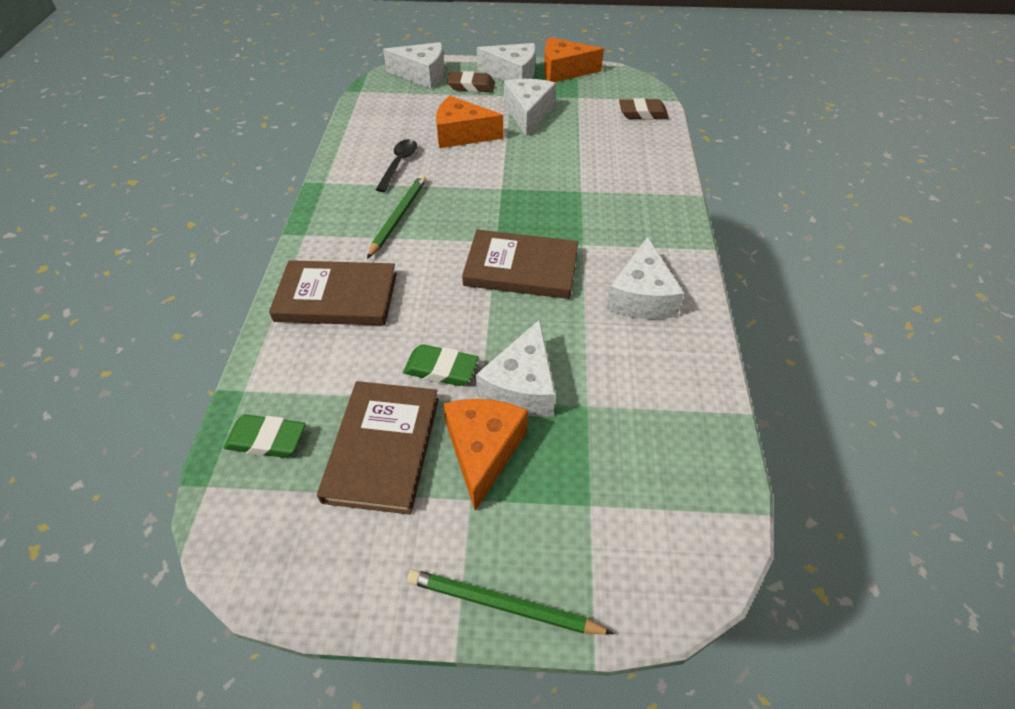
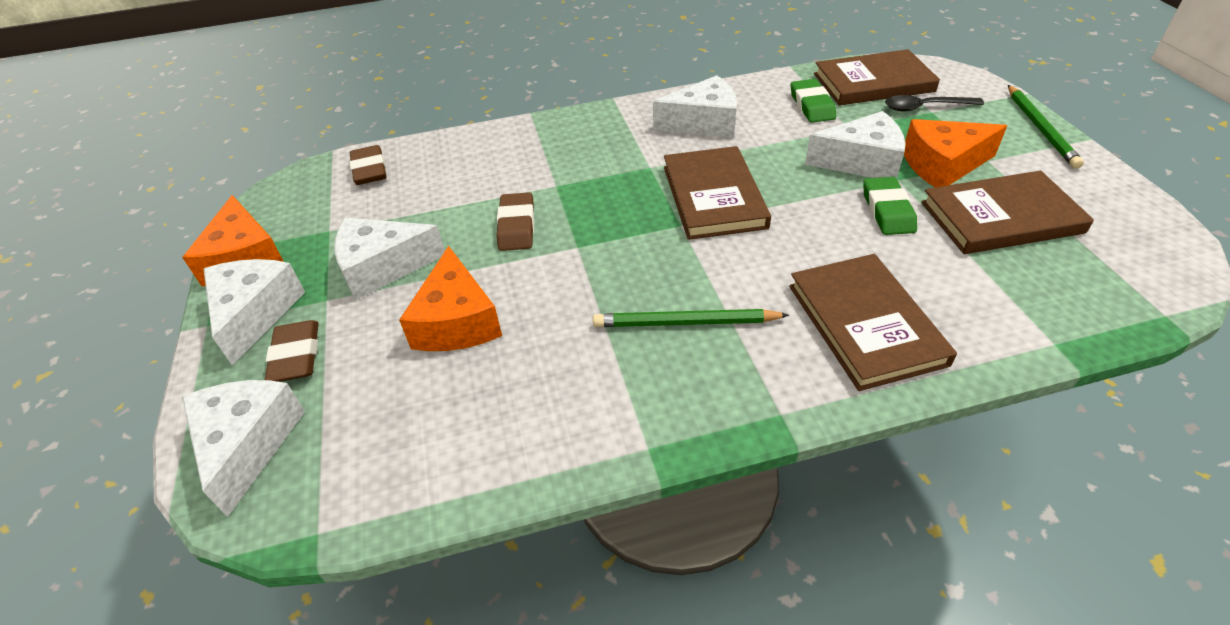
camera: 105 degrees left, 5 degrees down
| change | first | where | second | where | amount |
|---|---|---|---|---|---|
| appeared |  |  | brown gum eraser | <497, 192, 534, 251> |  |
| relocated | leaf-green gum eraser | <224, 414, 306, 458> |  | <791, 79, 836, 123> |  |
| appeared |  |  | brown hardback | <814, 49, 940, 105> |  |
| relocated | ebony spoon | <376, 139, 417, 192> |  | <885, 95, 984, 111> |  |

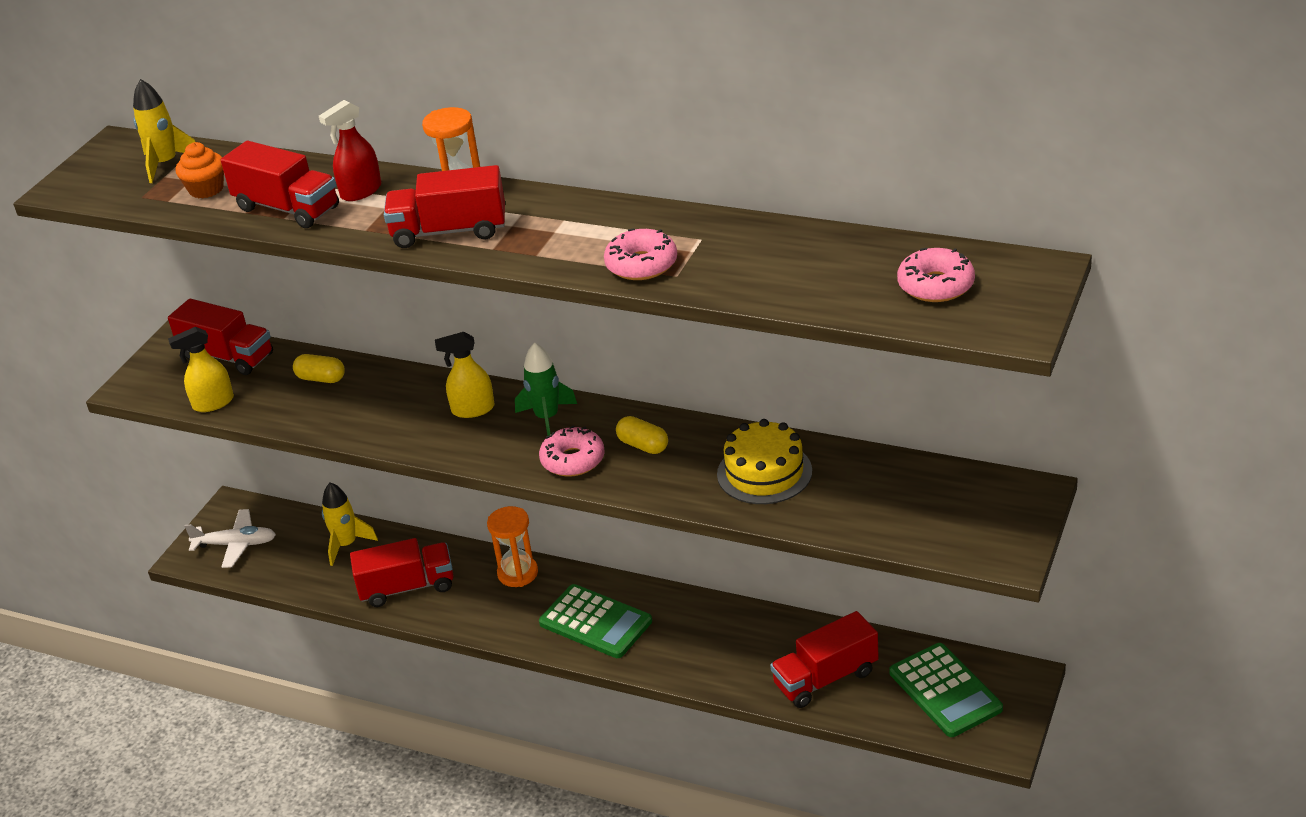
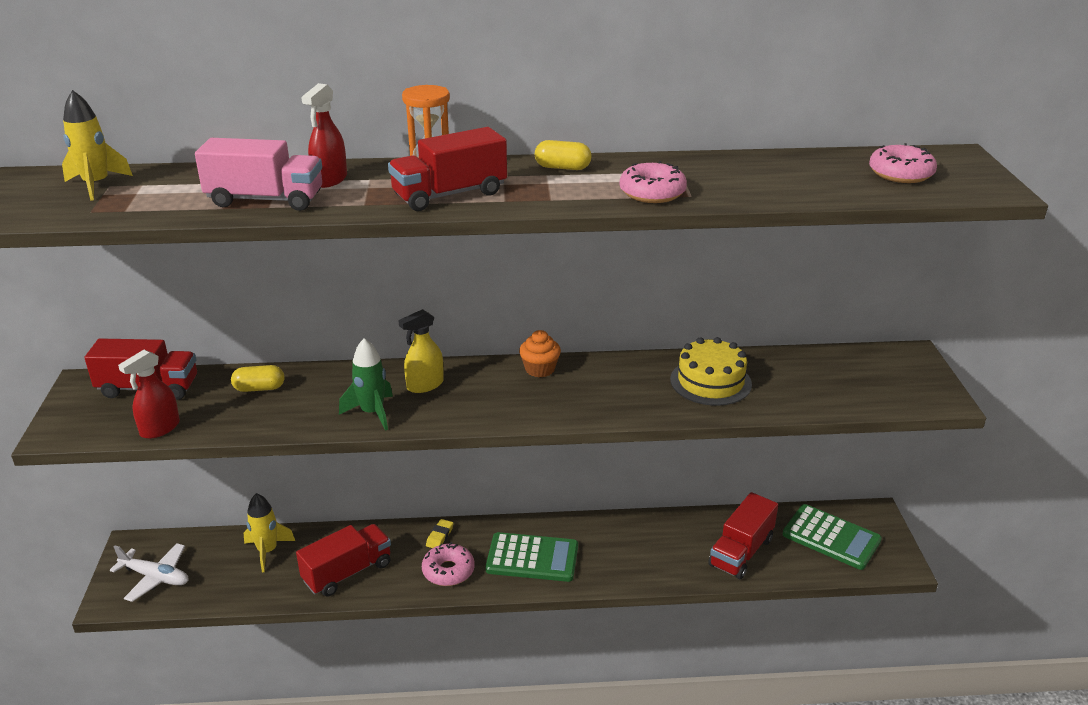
camera: 30 degrees left, 5 degrees down
| change | first | where | second | where | amount |
|---|---|---|---|---|---|
| spun | pure white toy plane | <184, 509, 276, 568> |  | <110, 543, 189, 602> | 45 degrees clockwise |
| colour | bright yellow sprayer | <168, 327, 234, 412> | crimson sprayer | <118, 350, 180, 439> |  |
| colour | crimson truck | <221, 141, 339, 228> | pink truck | <195, 138, 322, 211> |  |
| relocated | leaf-green rocket | <515, 342, 577, 436> |  | <339, 338, 393, 431> |  |
| relocated | pink doughnut | <539, 425, 605, 477> |  | <422, 542, 474, 586> |  |
| exchanged | bright orange sand timer | <487, 506, 538, 587> | bright yellow gum eraser | <426, 519, 453, 548> |  |
| relocated | bright orange muffin | <176, 142, 224, 198> |  | <519, 330, 561, 377> |  |
| relocated | bright yellow pill | <616, 416, 668, 454> |  | <535, 140, 591, 170> |  |

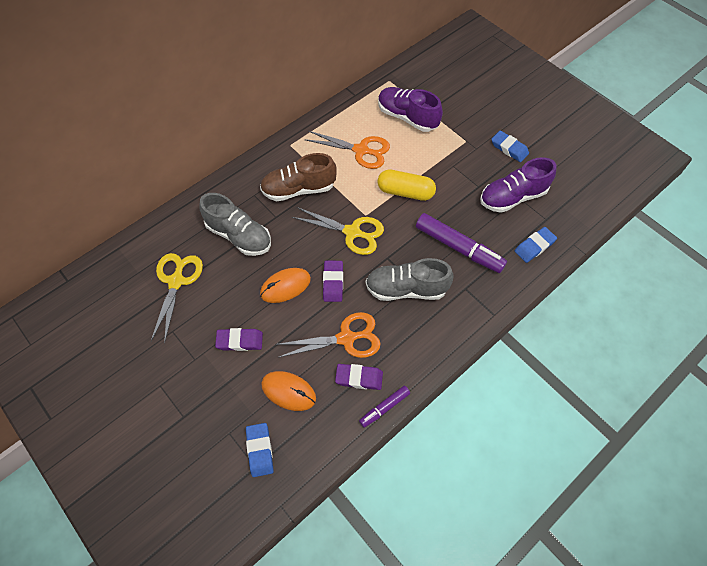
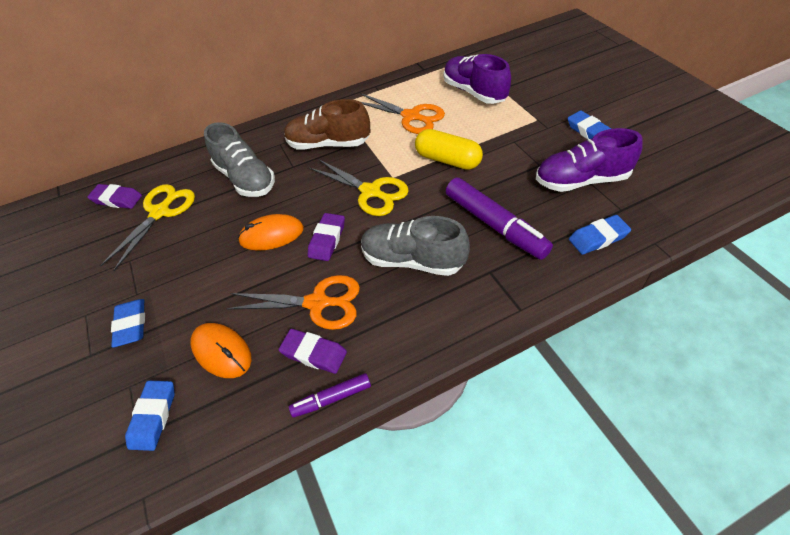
camera: 20 degrees right, 10 degrees down
| change | first | where | second | where | amount |
|---|---|---|---|---|---|
| relocated | purple gum eraser | <215, 328, 263, 351> |  | <87, 184, 142, 209> |  |
| appeared |  |  | royal blue gum eraser | <111, 299, 145, 348> |  |

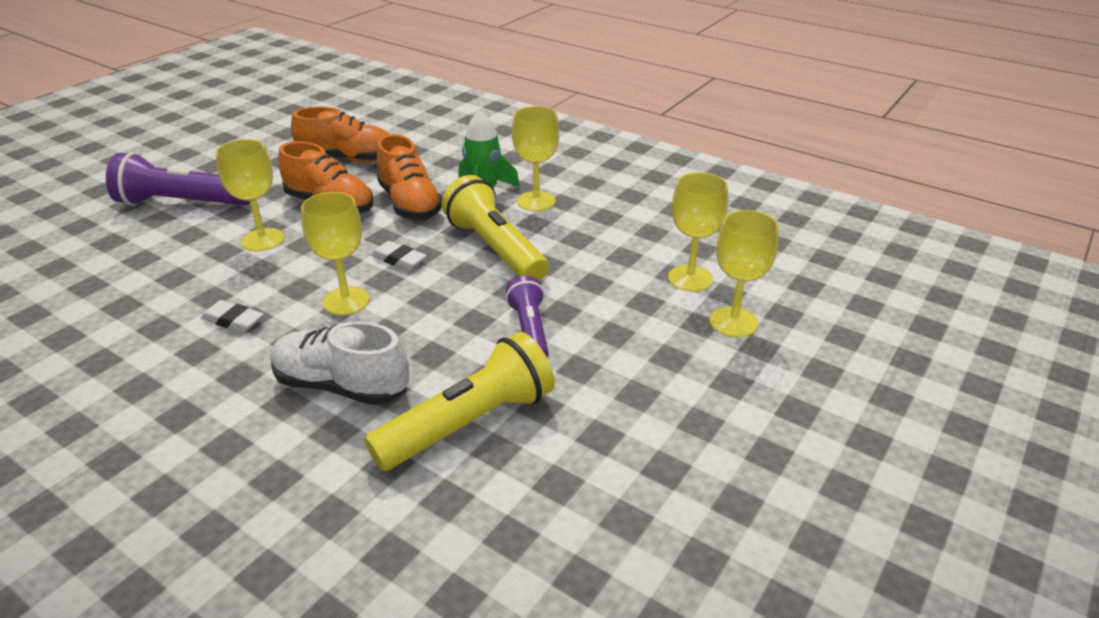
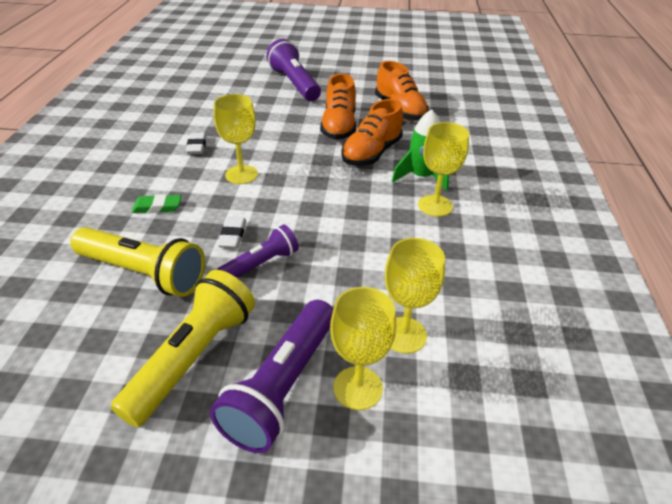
camera: 60 degrees right, 5 degrees up
| change | first | where | second | where | amount |
|---|---|---|---|---|---|
| relocated | bright yellow pocket torch | <441, 175, 549, 281> |  | <111, 270, 255, 427> |  |
| exchanged | pure white shoe | <271, 321, 409, 405> | leaf-green gum eraser | <132, 194, 181, 213> |  |
| appeared |  |  | purple pocket torch | <210, 300, 333, 453> |  |
| relocated | pure white gum eraser | <371, 241, 427, 270> |  | <217, 217, 246, 248> |  |
| missing | bright yellow goblet | <216, 139, 284, 251> |  |  |  |

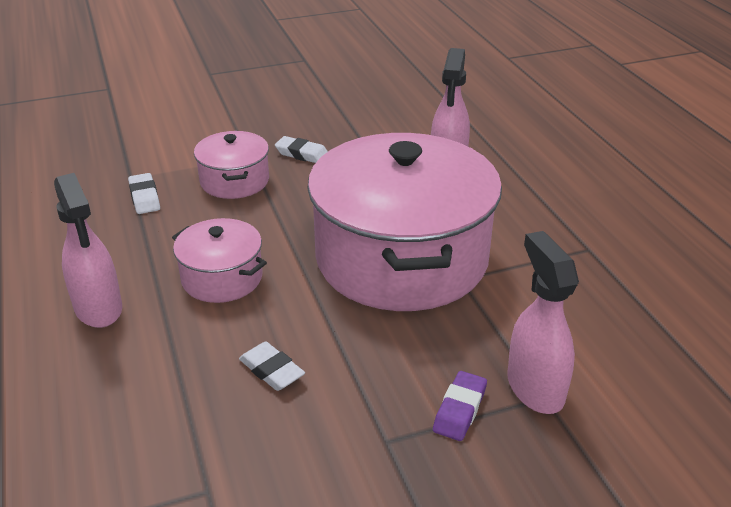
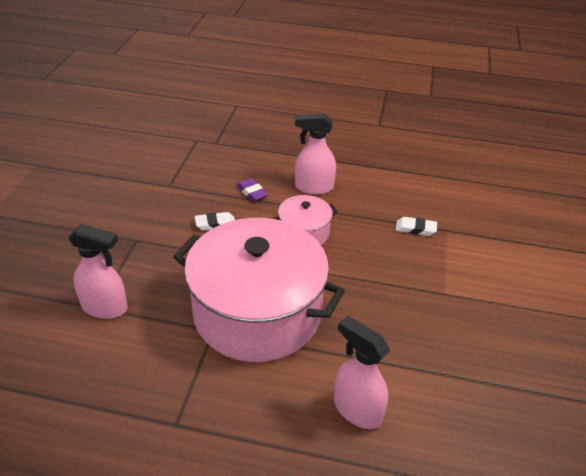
camera: 120 degrees right, 5 degrees up
| change | first | where | second | where | amount |
|---|---|---|---|---|---|
| relocated | purple gum eraser | <433, 371, 487, 441> |  | <237, 178, 268, 202> |  |
| missing | pink cooking pot | <194, 131, 269, 199> |  |  |  |
| missing | pure white gum eraser | <275, 136, 328, 163> |  |  |  |

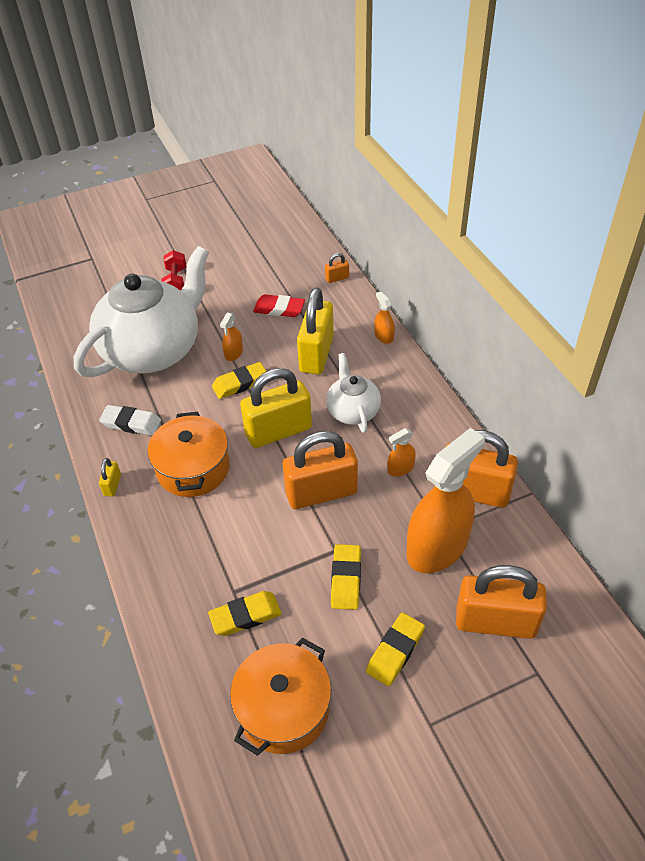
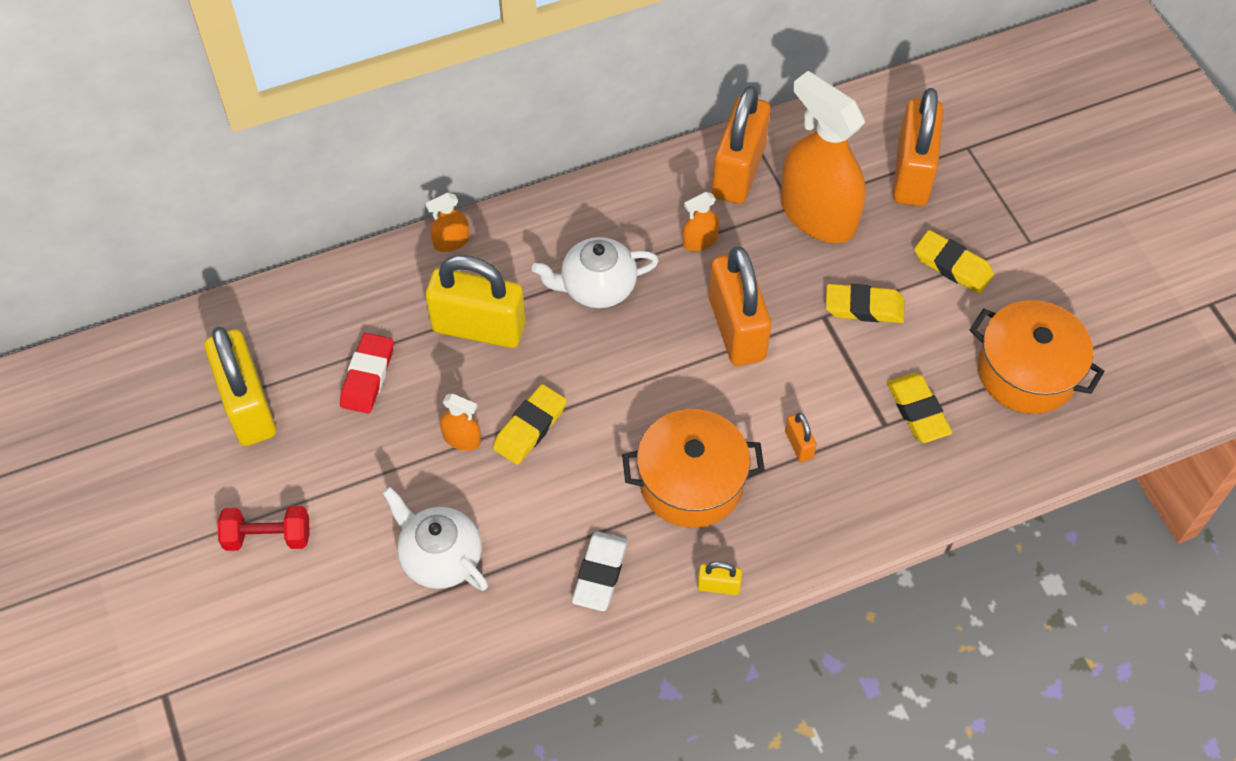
camera: 90 degrees left, 10 degrees up
| change | first | where | second | where | amount |
|---|---|---|---|---|---|
| relocated | bright yellow small lock | <240, 368, 312, 448> |  | <204, 327, 276, 446> |  |
| size | pure white teapot | <74, 246, 209, 377> |  | <383, 487, 488, 591> | x0.48 |
| spun | bright yellow gum eraser | <212, 362, 267, 399> |  | <493, 384, 567, 465> | 60 degrees clockwise |
| spun | bright orange sprayer | <387, 428, 416, 477> |  | <683, 192, 719, 251> | 90 degrees clockwise |
| relocated | bright orange small lock | <325, 253, 349, 283> |  | <785, 412, 817, 462> |  |

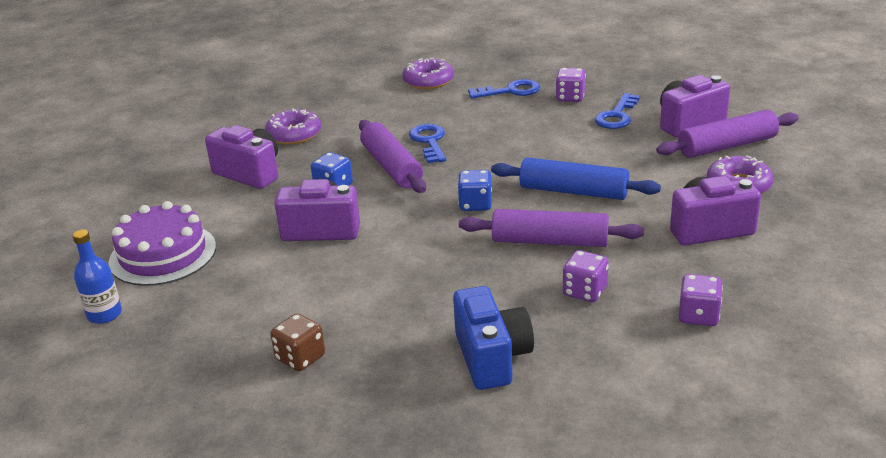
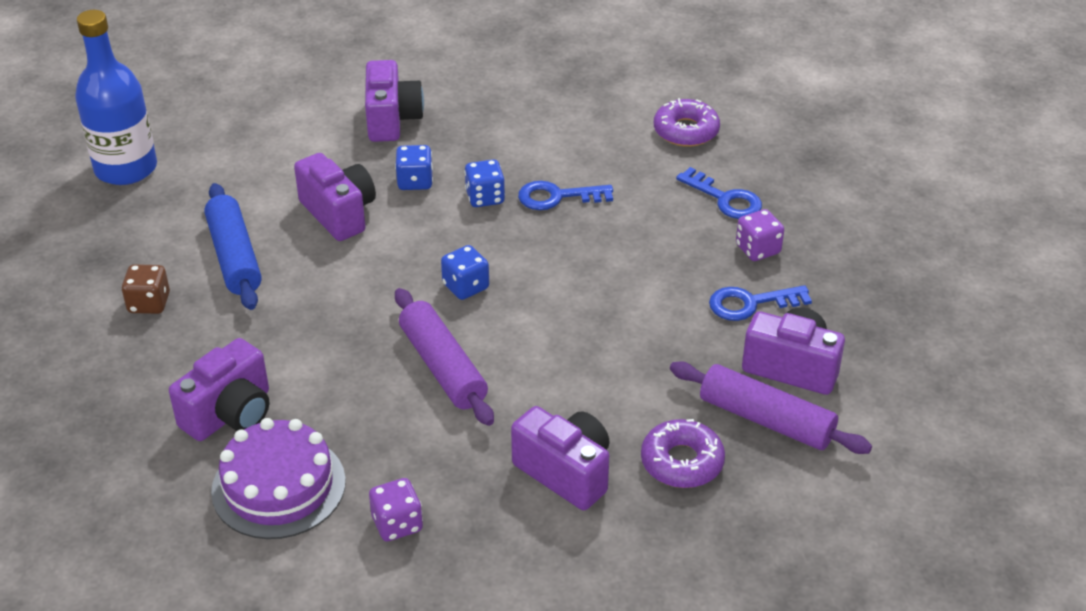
camera: 50 degrees right, 10 degrees up
| change | first | where | second | where | amount |
|---|---|---|---|---|---|
| size | royal blue bottle | <73, 229, 122, 324> |  | <75, 10, 157, 185> | x1.94 |
| colour | royal blue compact camera | <453, 286, 534, 390> | purple compact camera | <169, 338, 269, 441> |  |
| relocated | royal blue dough roller | <491, 157, 661, 200> |  | <204, 183, 262, 310> |  |
| relocated | purple layer cake | <109, 201, 216, 286> |  | <211, 418, 346, 539> |  |
| exchanged | purple dough roller | <359, 120, 426, 193> | royal blue dice | <464, 159, 505, 207> |  |
| spun | royal blue latchkey | <409, 124, 446, 163> |  | <518, 181, 613, 210> | 135 degrees counterclockwise |
| missing | purple doughnut | <265, 108, 321, 144> |  |  |  |
| missing | purple dice | <563, 250, 609, 302> |  |  |  |

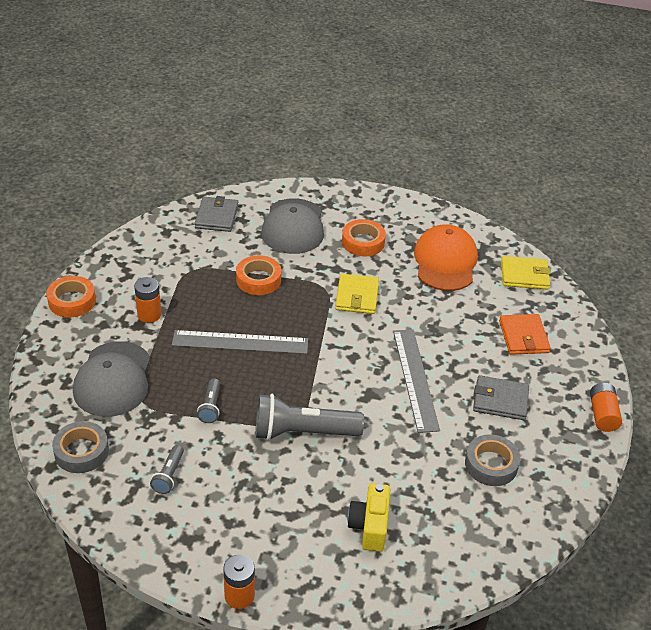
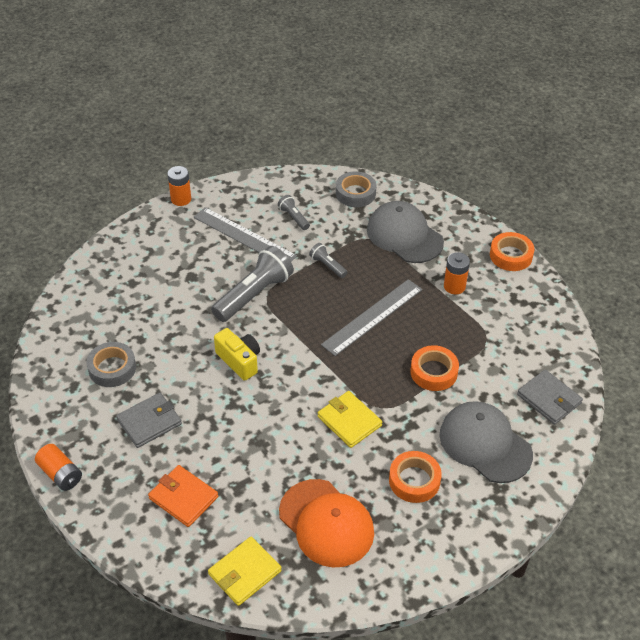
camera: 135 degrees right, 5 degrees up
| change | first | where | second | where | amount |
|---|---|---|---|---|---|
| relocated | grey ruler | <393, 329, 440, 433> |  | <193, 207, 297, 262> |  |
| relocated | bright yellow compact camera | <347, 483, 390, 552> |  | <214, 328, 260, 381> |  |

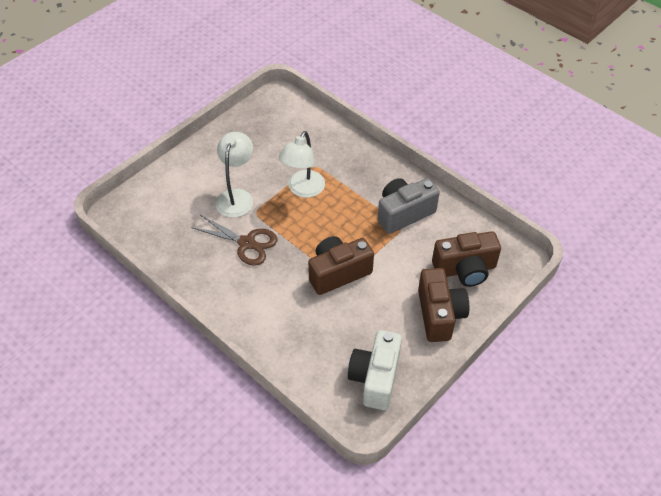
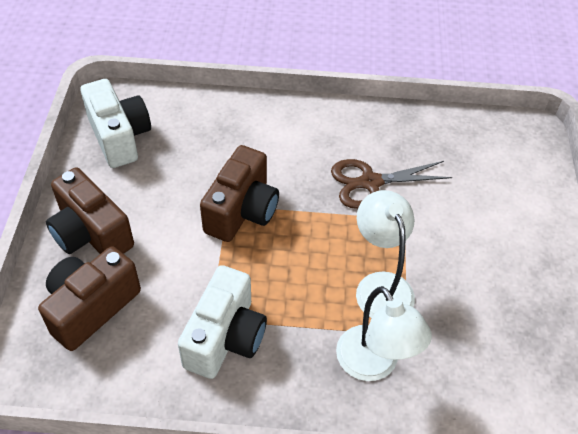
camera: 140 degrees right, 0 degrees up
| change | first | where | second | where | amount |
|---|---|---|---|---|---|
| colour | grey compact camera | <378, 178, 440, 234> | pure white compact camera | <178, 265, 267, 379> |  |
| relocated | pure white lamp | <216, 132, 253, 217> |  | <336, 286, 432, 381> |  |

